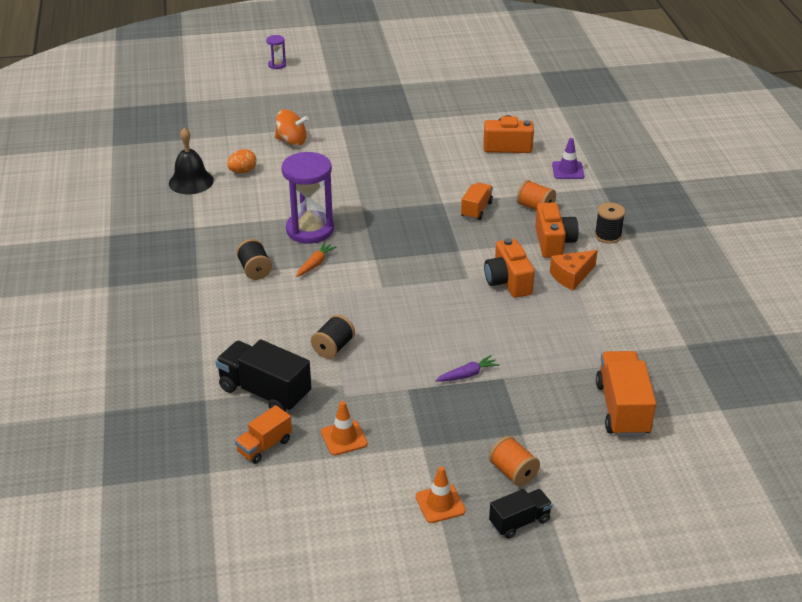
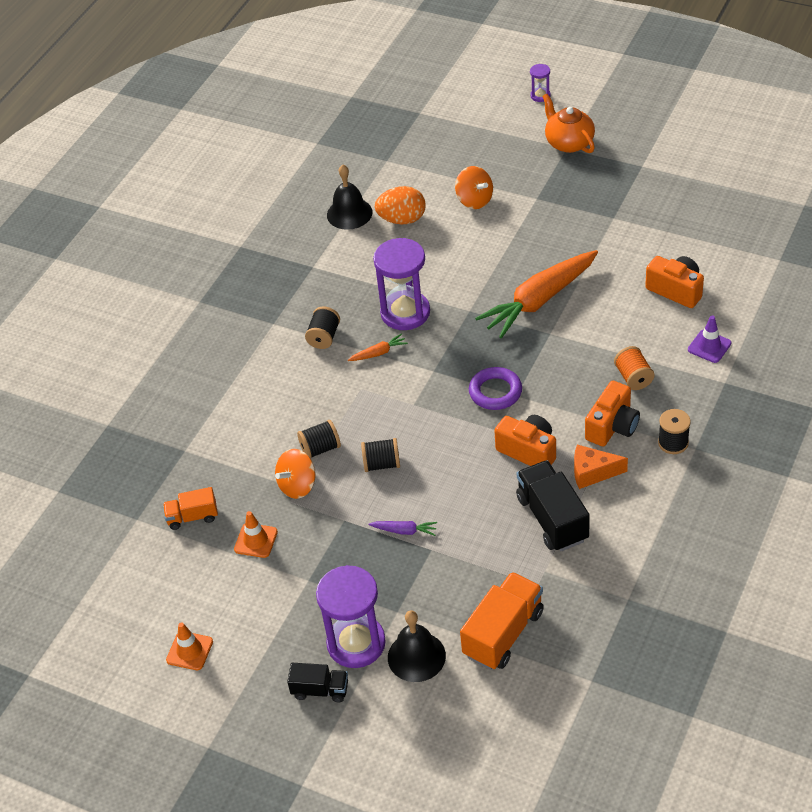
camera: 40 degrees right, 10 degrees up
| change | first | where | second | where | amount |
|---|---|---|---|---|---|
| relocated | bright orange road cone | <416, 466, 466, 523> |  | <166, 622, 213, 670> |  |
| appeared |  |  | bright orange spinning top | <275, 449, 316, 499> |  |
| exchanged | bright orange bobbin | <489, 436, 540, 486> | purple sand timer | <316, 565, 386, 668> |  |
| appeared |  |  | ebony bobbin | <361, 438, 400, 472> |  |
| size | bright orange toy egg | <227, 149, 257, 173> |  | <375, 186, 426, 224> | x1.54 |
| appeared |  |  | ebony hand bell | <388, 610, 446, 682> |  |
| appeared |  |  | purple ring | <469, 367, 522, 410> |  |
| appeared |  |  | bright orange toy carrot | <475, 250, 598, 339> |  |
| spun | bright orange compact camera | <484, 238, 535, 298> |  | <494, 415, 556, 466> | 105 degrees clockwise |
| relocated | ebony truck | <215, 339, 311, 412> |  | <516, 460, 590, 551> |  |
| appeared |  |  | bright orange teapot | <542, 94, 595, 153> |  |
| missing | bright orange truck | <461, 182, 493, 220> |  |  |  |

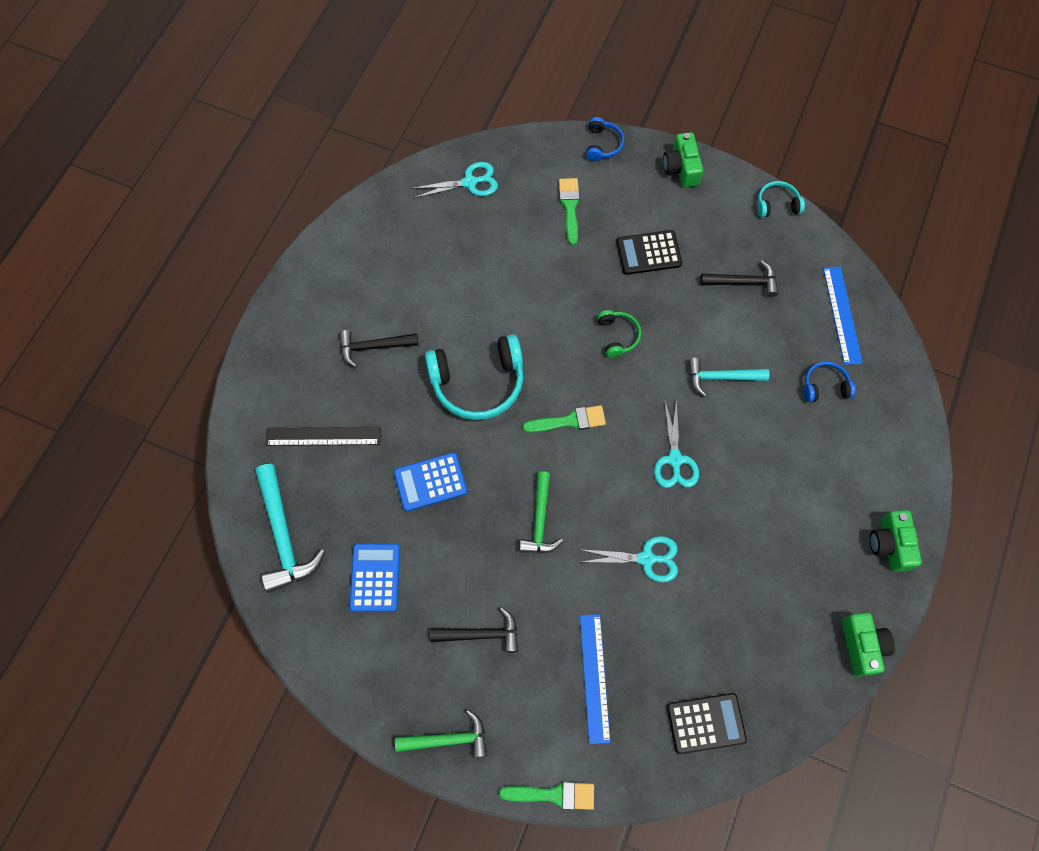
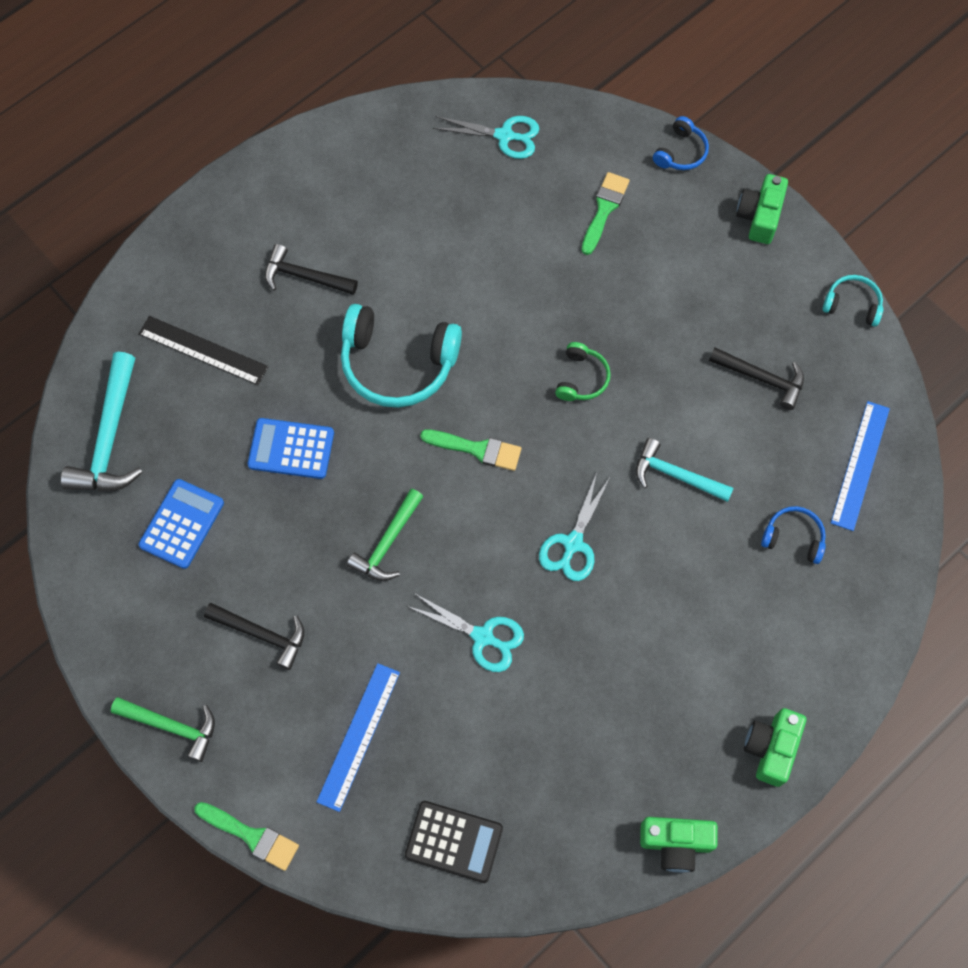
camera: 25 degrees right, 0 degrees up
| change | first | where | second | where | amount |
|---|---|---|---|---|---|
| spun | leaf-green compact camera | <842, 613, 895, 677> |  | <640, 817, 718, 873> | 75 degrees clockwise |
| missing | ebony calculator | <616, 230, 682, 275> |  |  |  |

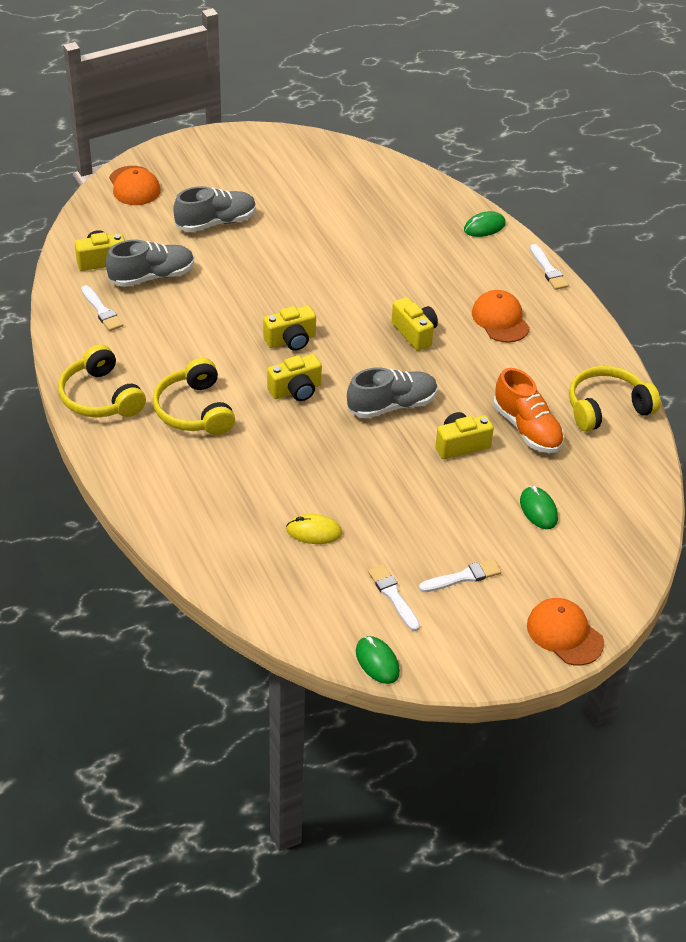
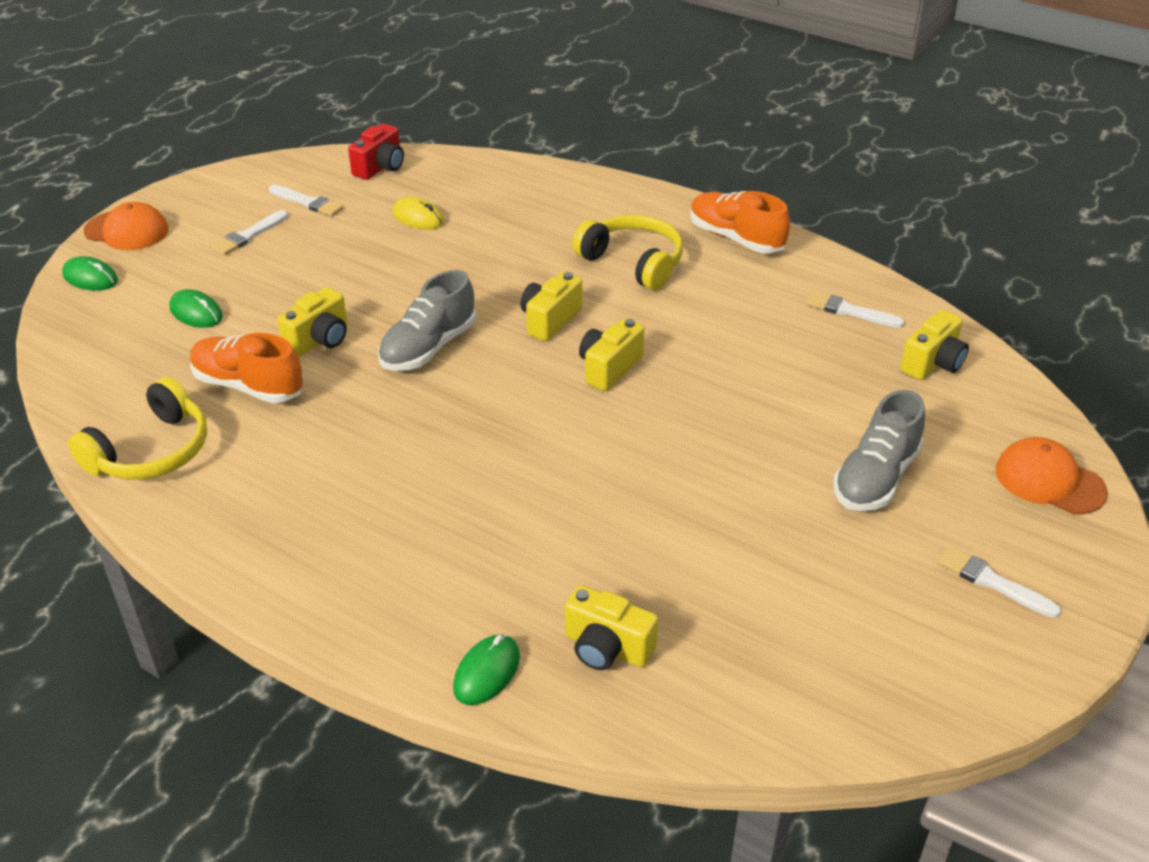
camera: 150 degrees right, 5 degrees down
| change | first | where | second | where | amount |
|---|---|---|---|---|---|
| relocated | leaf-green computer mouse | <356, 636, 400, 684> |  | <62, 256, 118, 291> |  |
| appeared |  |  | crimson compact camera | <348, 124, 404, 180> |  |
| spun | bright yellow computer mouse | <286, 514, 342, 544> |  | <393, 197, 444, 230> | 60 degrees clockwise |
| relocated | bright yellow compact camera | <392, 297, 438, 351> |  | <565, 585, 658, 670> |  |
| exchanged | bright yellow headphones | <58, 344, 146, 417> | bright orange shoe | <690, 191, 790, 253> |  |
| relocated | pure white paintbrush | <530, 244, 569, 290> |  | <937, 546, 1061, 618> |  |
| missing | grey shoe | <106, 240, 194, 287> |  |  |  |
| missing | bright orange cap | <472, 290, 530, 343> |  |  |  |

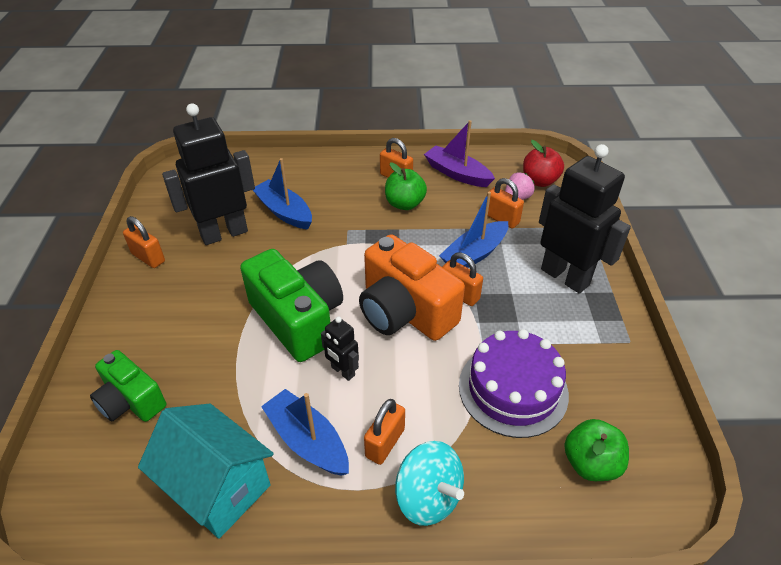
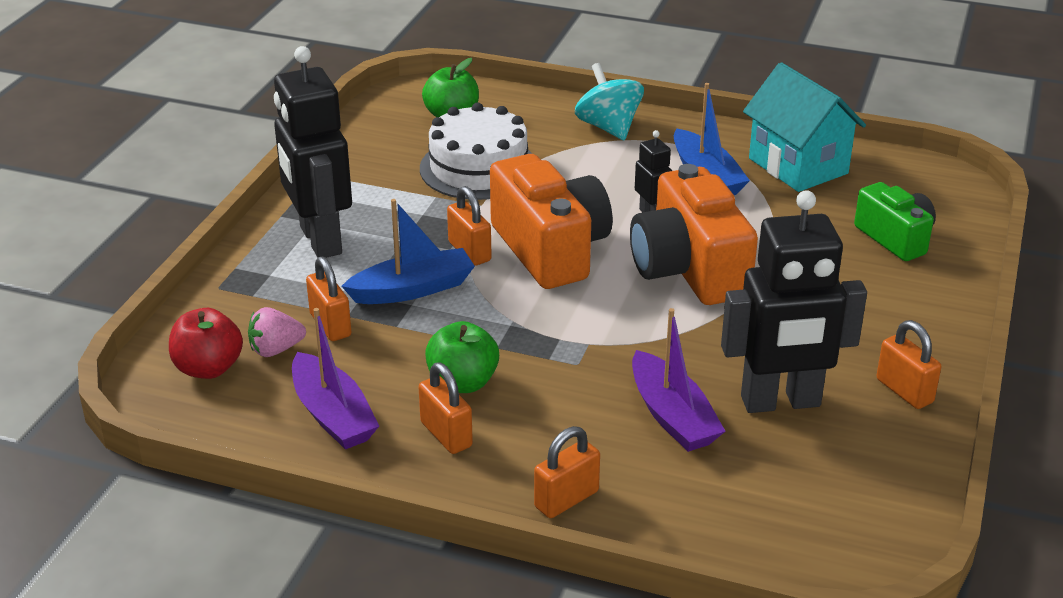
camera: 160 degrees left, 10 degrees down
| change | first | where | second | where | amount |
|---|---|---|---|---|---|
| colour | purple layer cake | <459, 329, 569, 438> | pure white layer cake | <420, 103, 532, 200> |  |
| relocated | bright orange small lock | <364, 399, 405, 465> |  | <534, 426, 600, 518> |  |
| colour | leaf-green compact camera | <240, 249, 343, 362> | bright orange compact camera | <630, 164, 758, 305> |  |
| colour | royal blue toy boat | <253, 158, 312, 230> | purple toy boat | <632, 308, 726, 452> |  |

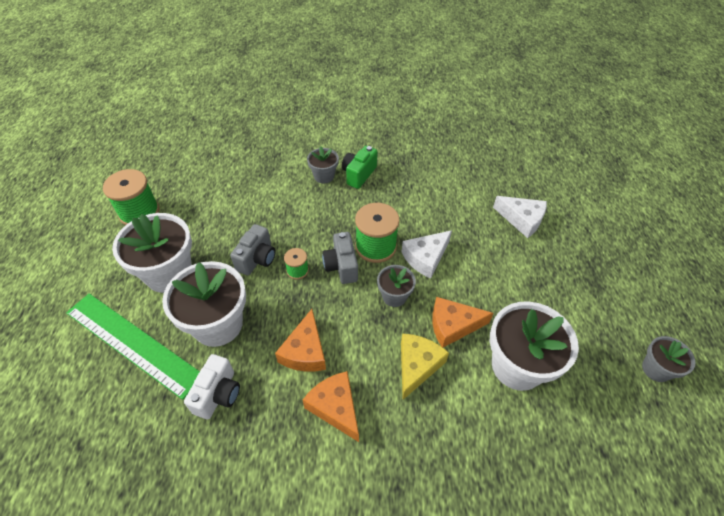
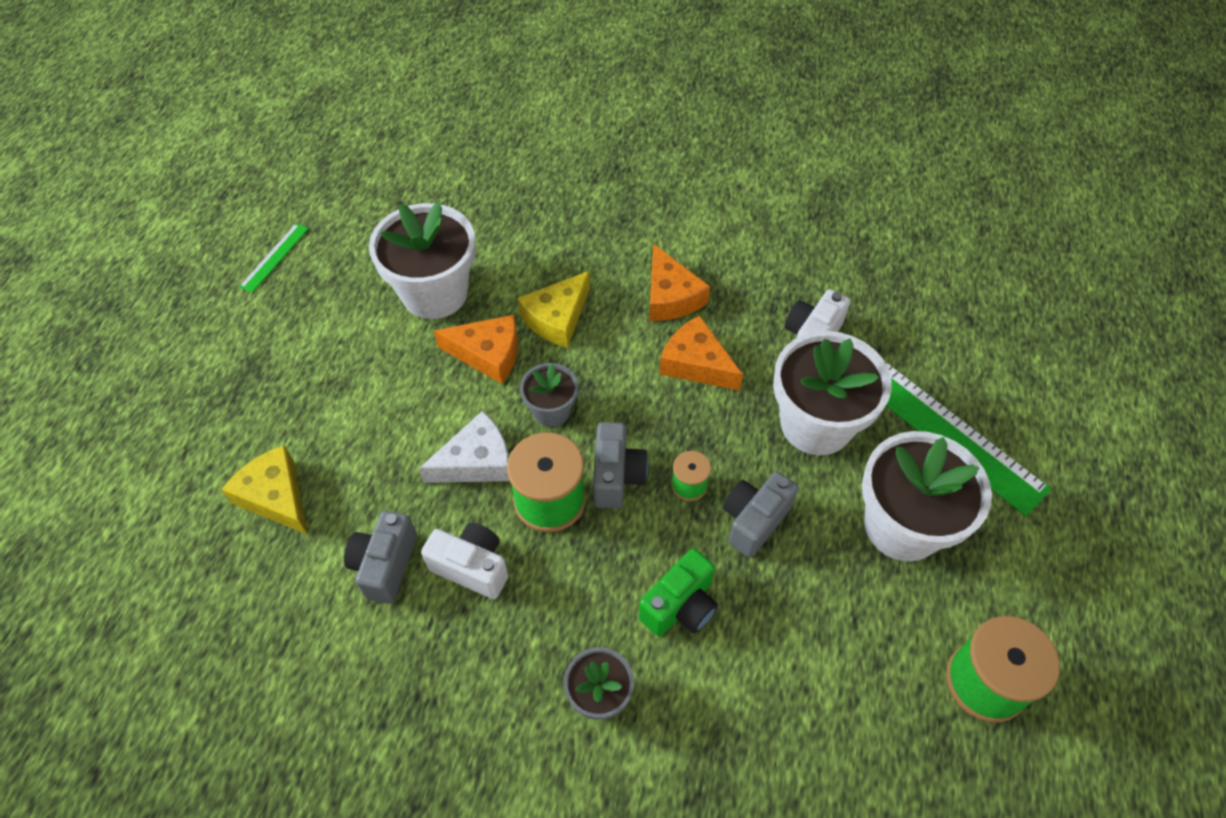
camera: 165 degrees left, 5 degrees up
| change | first | where | second | where | amount |
|---|---|---|---|---|---|
| colour | pure white cheese | <493, 196, 547, 238> | bright yellow cheese | <221, 445, 308, 535> |  |
| exchanged | grey flower pot | <642, 336, 695, 382> | leaf-green ruler | <239, 223, 309, 293> |  |
| appeared |  |  | grey compact camera | <344, 511, 417, 604> |  |
| appeared |  |  | pure white compact camera | <421, 523, 508, 599> |  |
| relocated | leaf-green compact camera | <342, 146, 378, 189> |  | <639, 548, 718, 637> |  |
| spun | bright orange cheese | <275, 309, 326, 372> |  | <659, 316, 743, 391> | 75 degrees counterclockwise |

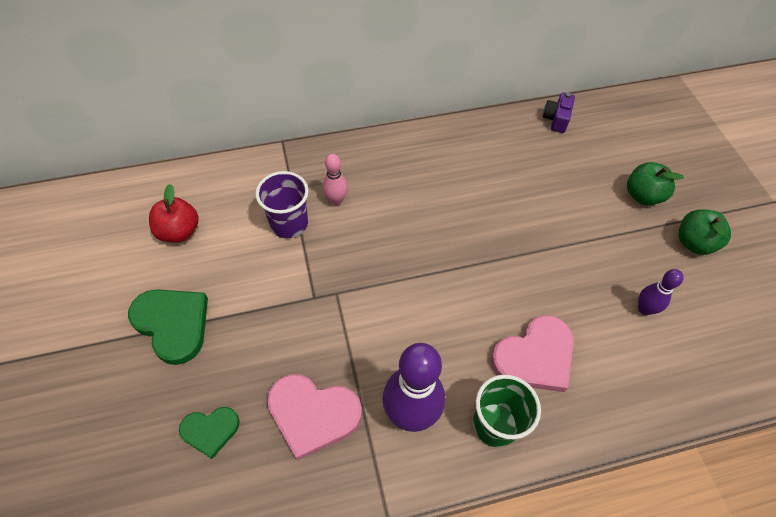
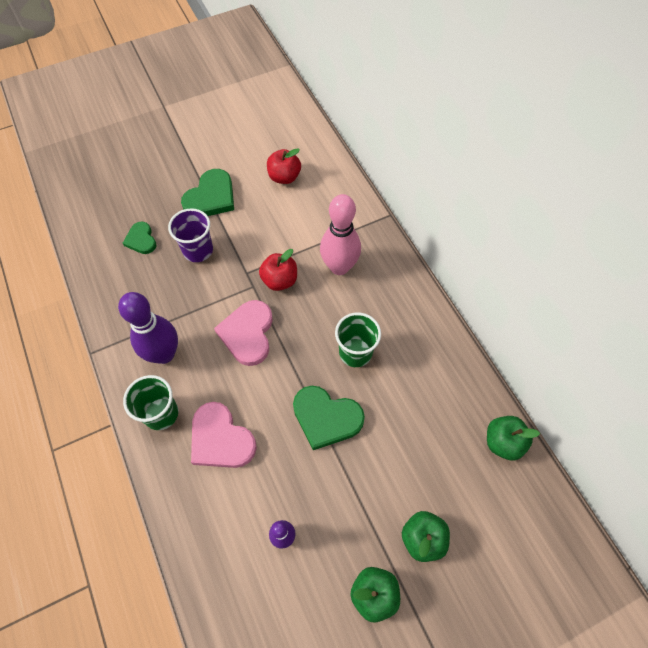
camera: 80 degrees right, 5 degrees up
| change | first | where | second | where | amount |
|---|---|---|---|---|---|
| relocated | purple tumbler | <255, 171, 309, 238> |  | <168, 208, 213, 262> |  |
| relocated | pink love heart | <267, 374, 362, 461> |  | <214, 300, 273, 366> |  |
| appeared |  |  | crimson apple | <259, 249, 297, 291> |  |
| appeared |  |  | leaf-green love heart | <293, 386, 365, 450> |  |
| size | pink skittle | <323, 154, 348, 205> |  | <320, 194, 361, 275> | x1.92 |
| appeared |  |  | leaf-green tumbler | <335, 313, 381, 367> |  |
| exchanged | purple compact camera | <543, 92, 575, 133> | leaf-green apple | <487, 416, 540, 460> |  |

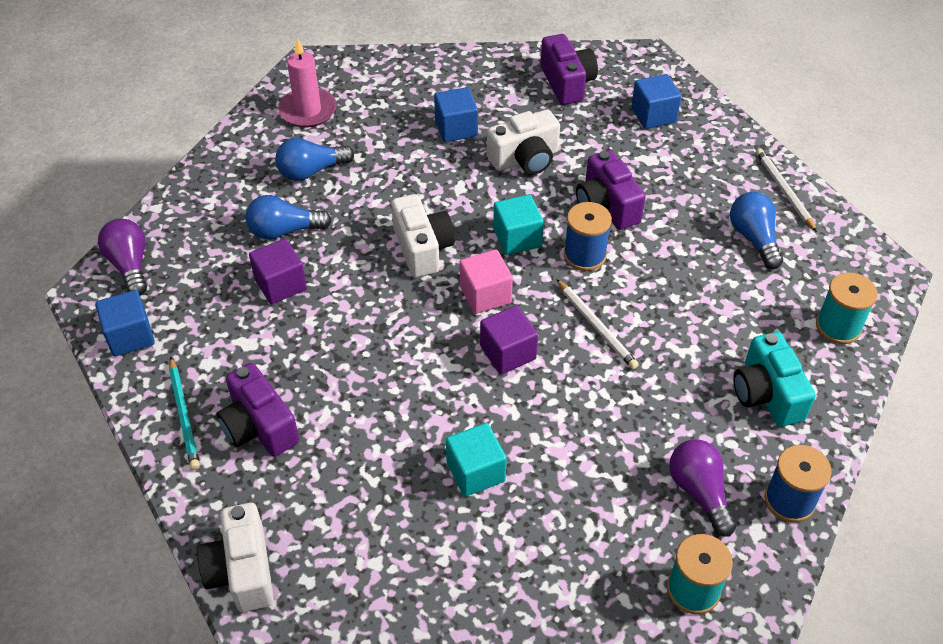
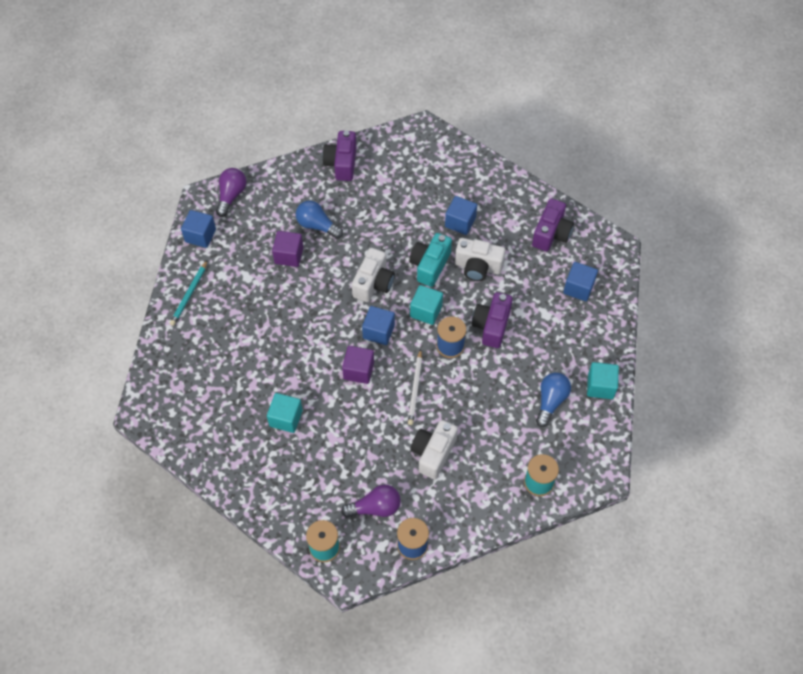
camera: 40 degrees right, 10 degrees up
| change | first | where | second | where | amount |
|---|---|---|---|---|---|
| relocated | purple compact camera | <217, 363, 299, 456> |  | <322, 131, 356, 181> |  |
| spun | purple lightbulb | <669, 439, 737, 537> |  | <341, 485, 401, 518> | 60 degrees clockwise |
| colour | pink cube | <460, 250, 513, 314> | royal blue cube | <362, 306, 395, 345> |  |
| relocated | turquoise compact camera | <733, 332, 816, 427> |  | <409, 233, 452, 287> |  |
| relocated | pure white compact camera | <197, 503, 274, 612> |  | <411, 420, 458, 479> |  |
| exchanged | pure white lead pencil | <756, 148, 817, 232> | turquoise cube | <587, 362, 619, 399> |  |
| missing | royal blue lightbulb | <275, 138, 354, 181> |  |  |  |
| missing | pink pillar candle | <278, 37, 337, 128> |  |  |  |

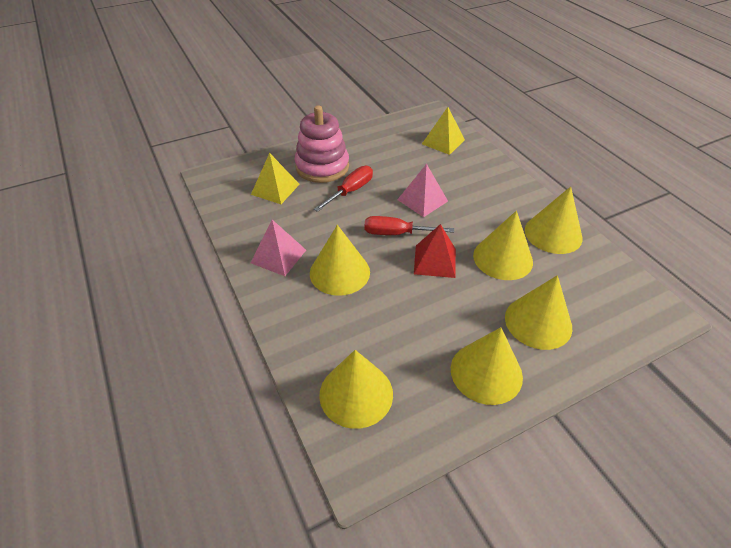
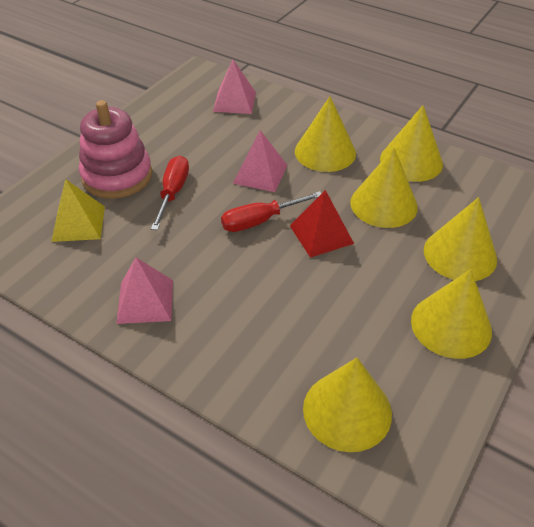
camera: 30 degrees left, 0 degrees up
| change | first | where | second | where | amount |
|---|---|---|---|---|---|
| colour | bright yellow solid pyramid | <422, 107, 465, 155> | pink solid pyramid | <213, 60, 256, 114> |  |
| relocated | bright yellow solid cone | <310, 225, 370, 296> |  | <295, 97, 356, 172> |  |

